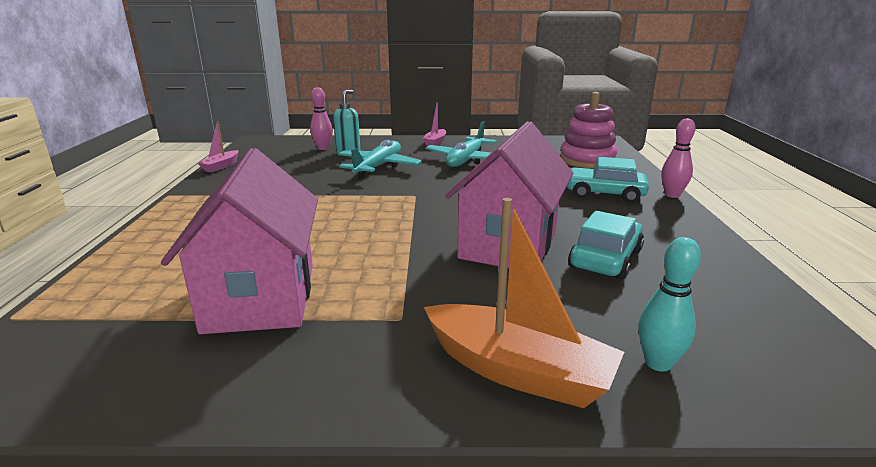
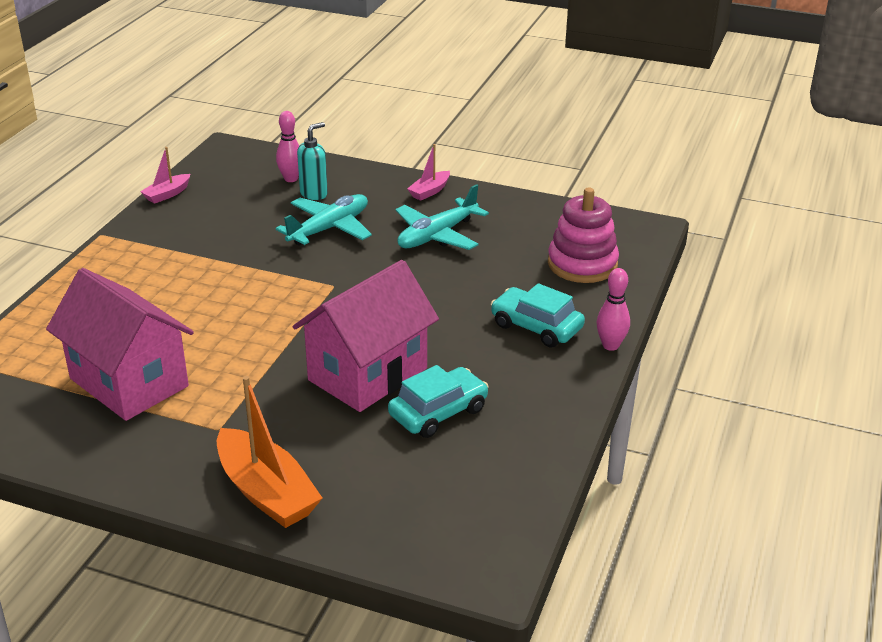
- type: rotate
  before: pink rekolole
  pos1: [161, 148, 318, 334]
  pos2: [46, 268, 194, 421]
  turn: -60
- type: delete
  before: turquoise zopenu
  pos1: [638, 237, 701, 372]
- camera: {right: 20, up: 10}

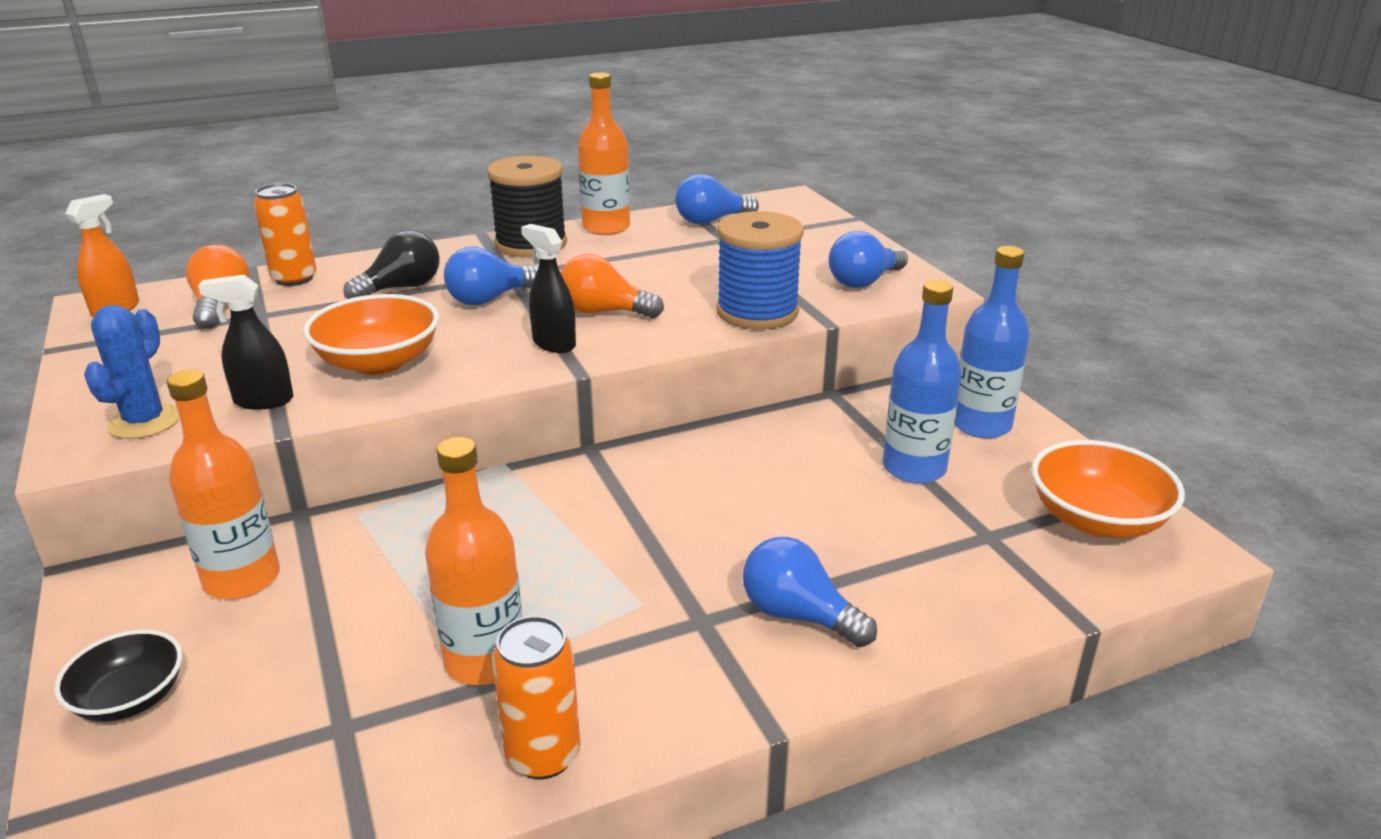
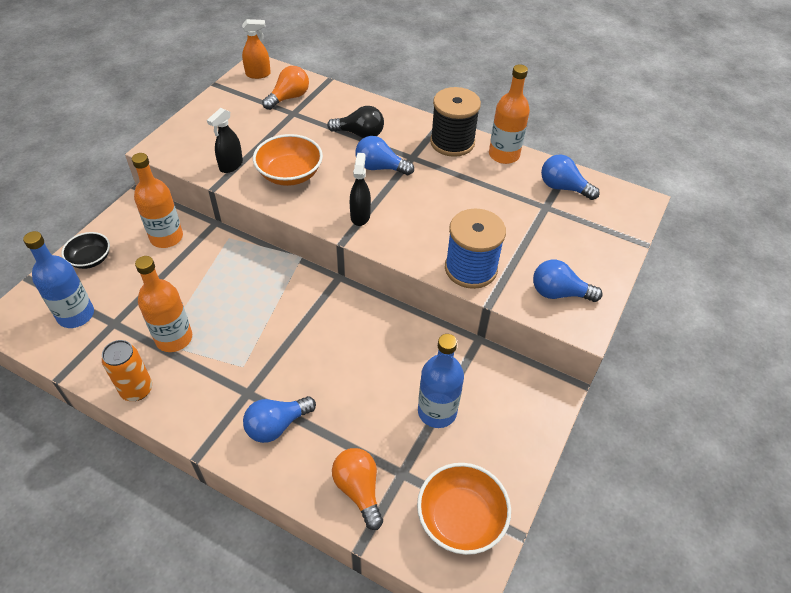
- type: delete
  before: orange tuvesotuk
  pos1: [254, 183, 316, 286]
- type: move
  before: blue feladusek
  pos1: [955, 246, 1030, 439]
  pos2: [23, 231, 94, 328]
- type: move
  before: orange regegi
  pos1: [561, 254, 664, 318]
  pos2: [332, 448, 383, 530]
- type: rotate
  before: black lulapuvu
  pos1: [198, 275, 293, 410]
  pos2: [207, 108, 243, 173]
  turn: -105
- type: delete
  before: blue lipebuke
  pos1: [84, 305, 180, 439]
- type: rotate
  before: blue regegi
  pos1: [743, 537, 877, 647]
  pos2: [243, 396, 316, 443]
  turn: -120
- camera: {right: 50, up: 20}

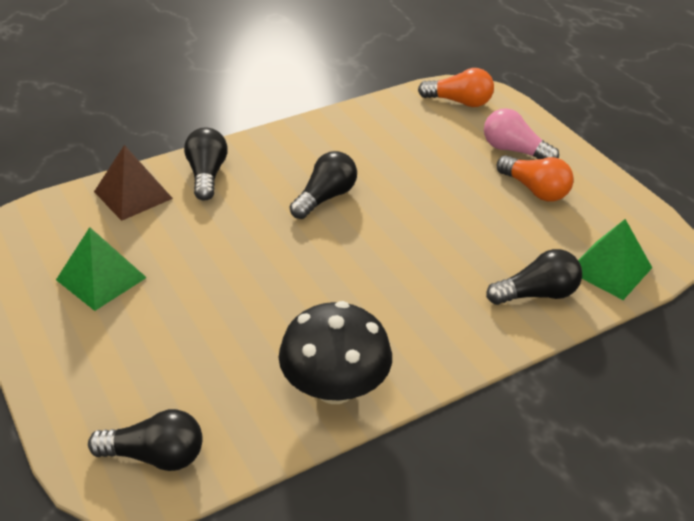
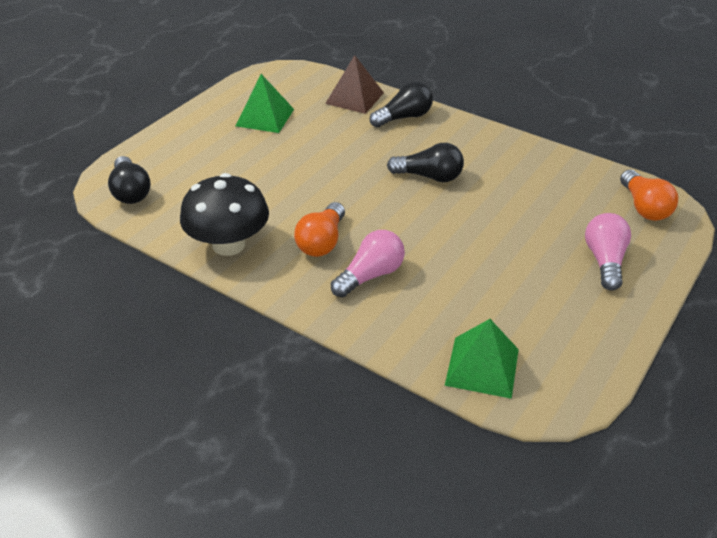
- type: move
  before: orange regegi
  pos1: [497, 155, 574, 202]
  pos2: [294, 202, 345, 257]
- type: delete
  before: black regegi
  pos1: [486, 249, 582, 305]
- type: insert
  after: pink regegi
  pos2: [331, 230, 405, 298]
- camera: {right: 65, up: 0}

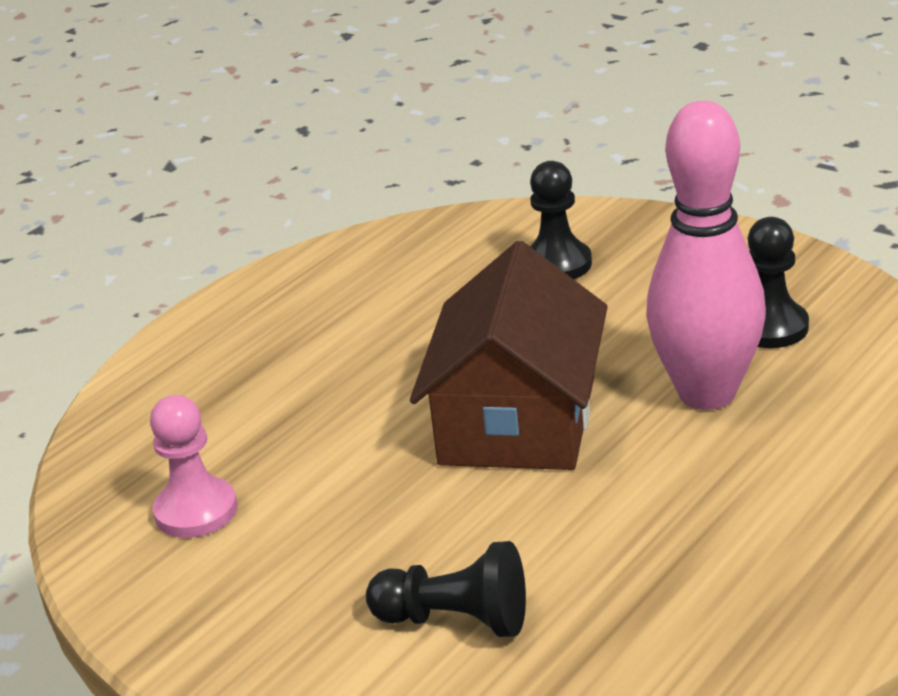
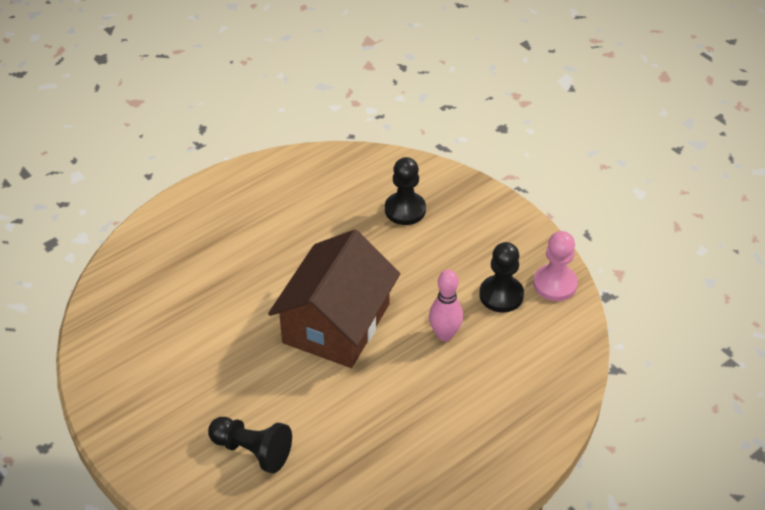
- type: resize
  before: pink zopenu
  pos1: [646, 101, 766, 410]
  pos2: [429, 270, 463, 341]
  scale: 0.52
- type: move
  before: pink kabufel
  pos1: [150, 395, 237, 538]
  pos2: [533, 231, 578, 301]
- camera: {right: 10, up: 15}

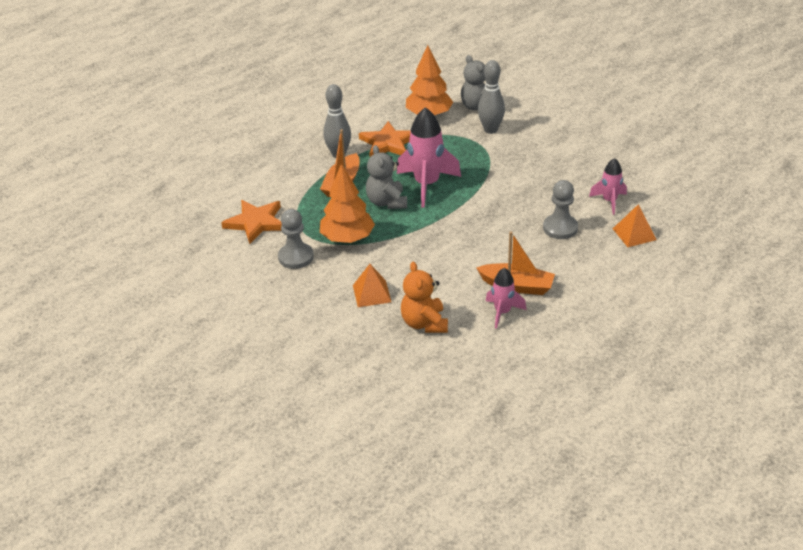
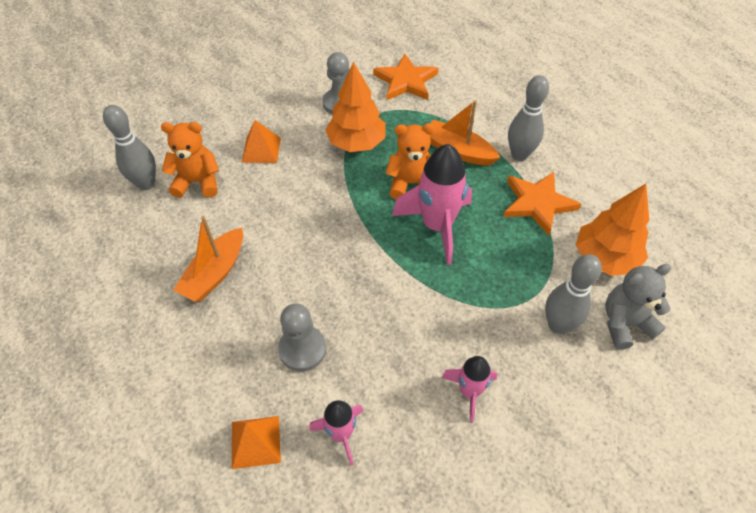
- type: recolor
  before: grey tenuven
  after: orange tenuven
  pos1: [366, 145, 407, 209]
  pos2: [385, 123, 435, 199]
- type: move
  before: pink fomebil
  pos1: [486, 268, 526, 329]
  pos2: [441, 356, 497, 423]
- type: insert
  after: grey zopenu
  pos2: [103, 105, 156, 190]
- camera: {right: 100, up: 15}

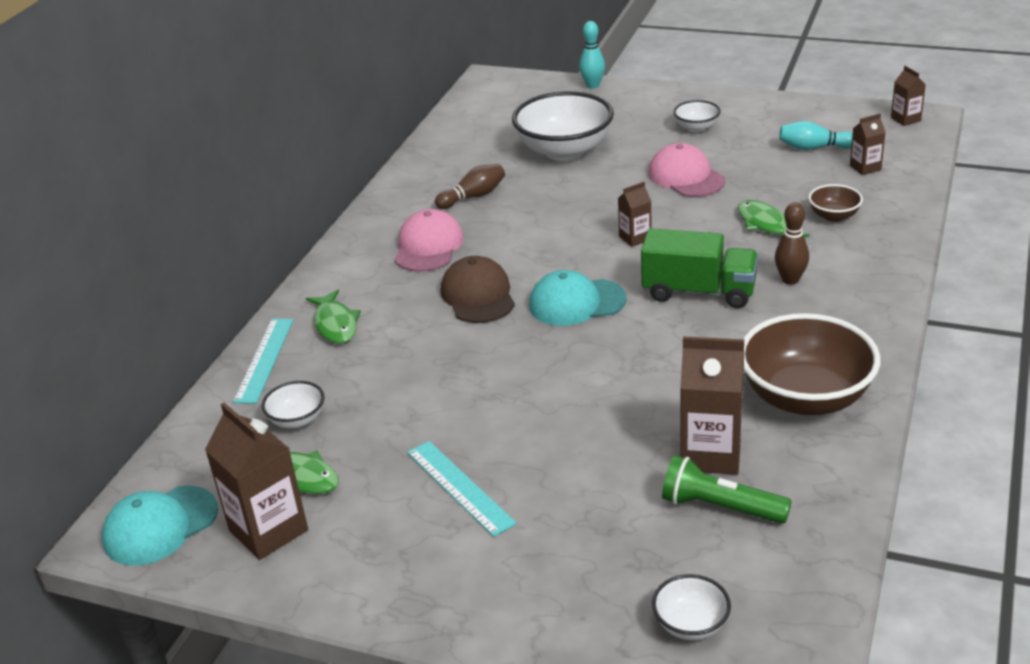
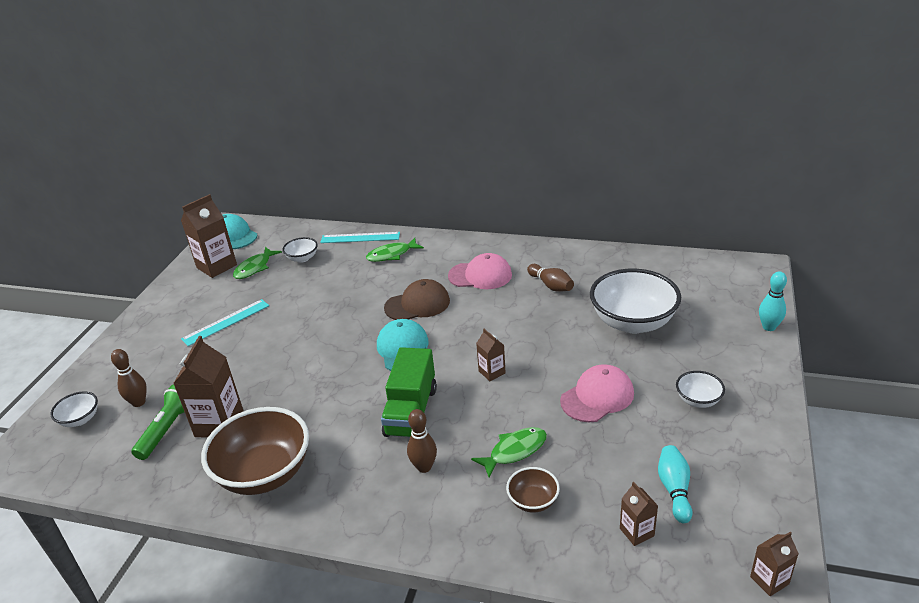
- type: insert
  after: brown zopenu
  pos2: [111, 349, 147, 407]
- camera: {right: 85, up: 0}

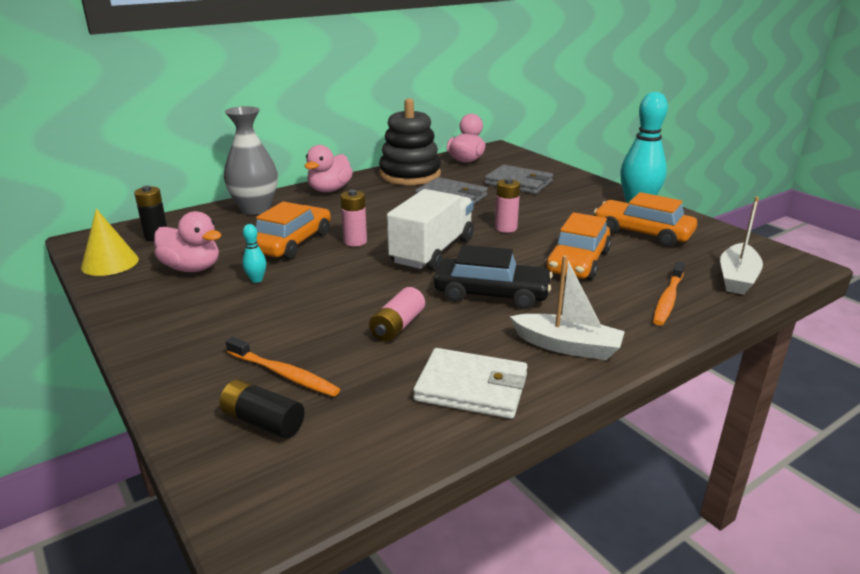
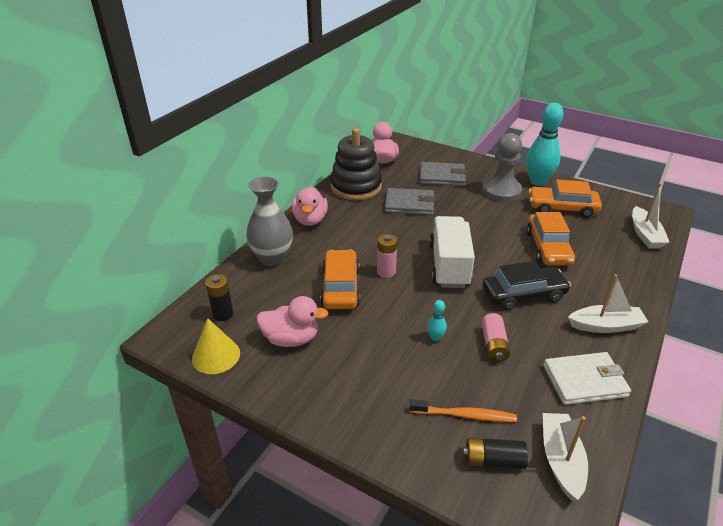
- type: delete
  before: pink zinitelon
  pos1: [495, 178, 520, 233]
- type: move
  before: turquoise zopenu
  pos1: [242, 224, 266, 283]
  pos2: [427, 300, 447, 341]
- type: delete
  before: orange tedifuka
  pos1: [653, 261, 685, 326]
- type: insert
  after: grey kabufel
  pos2: [482, 133, 522, 202]
- type: insert
  after: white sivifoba
  pos2: [543, 413, 588, 501]
- camera: {right: -25, up: 10}

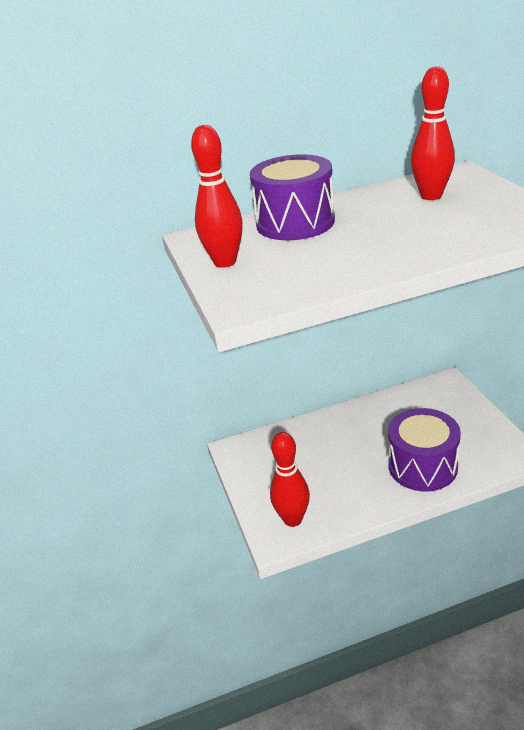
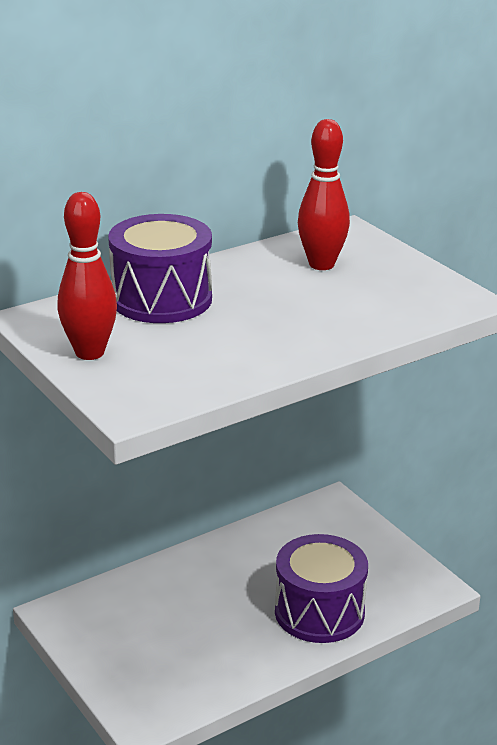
- type: delete
  before: red zopenu
  pos1: [270, 432, 310, 527]
- camera: {right: -20, up: -5}

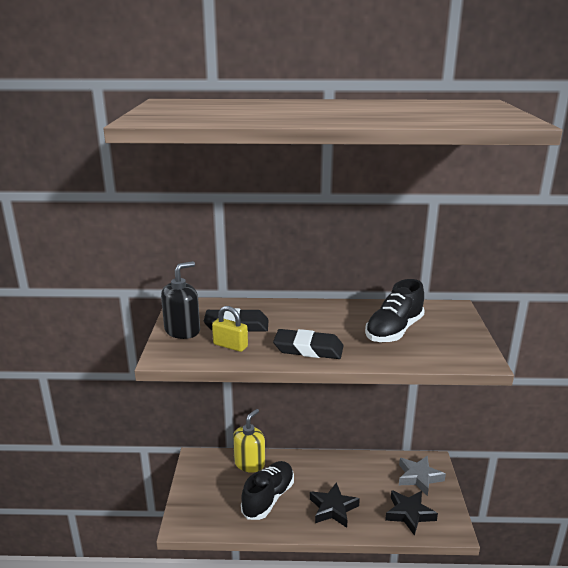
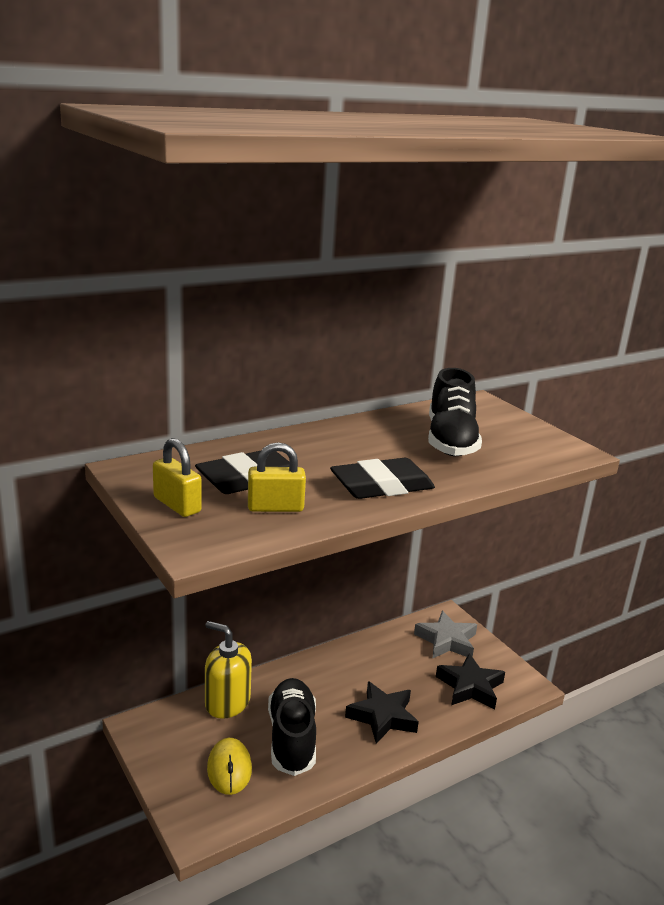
- type: replace
  before: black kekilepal
  after: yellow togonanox
  pos1: [161, 261, 200, 339]
  pos2: [153, 438, 202, 517]
- type: rotate
  before: yellow kekilepal
  pos1: [233, 409, 265, 473]
  pos2: [205, 621, 252, 719]
  turn: -60
- type: insert
  after: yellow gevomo
  pos2: [207, 738, 252, 795]
- camera: {right: -35, up: 0}

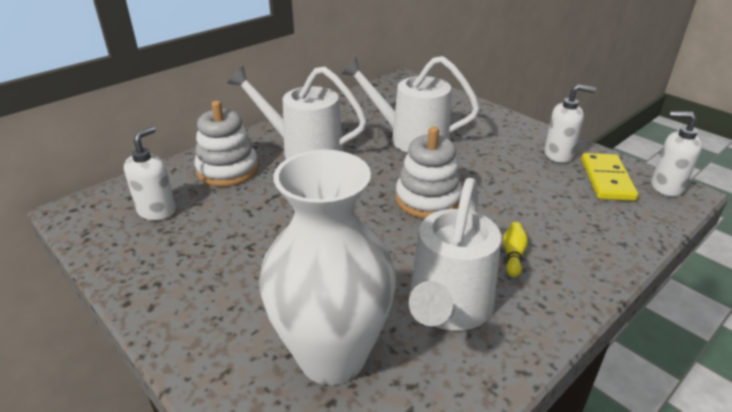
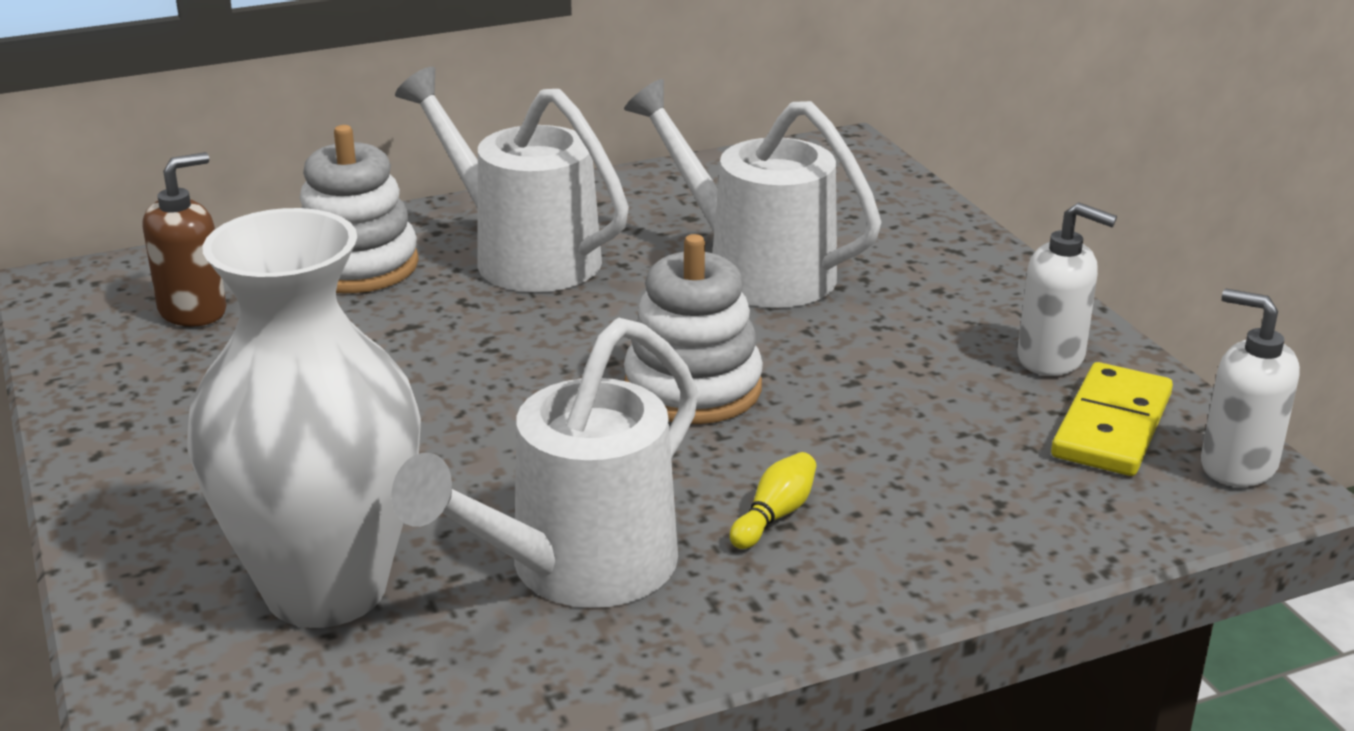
- type: recolor
  before: white kekilepal
  after: brown kekilepal
  pos1: [124, 127, 176, 220]
  pos2: [143, 152, 226, 327]
- camera: {right: 20, up: -5}

